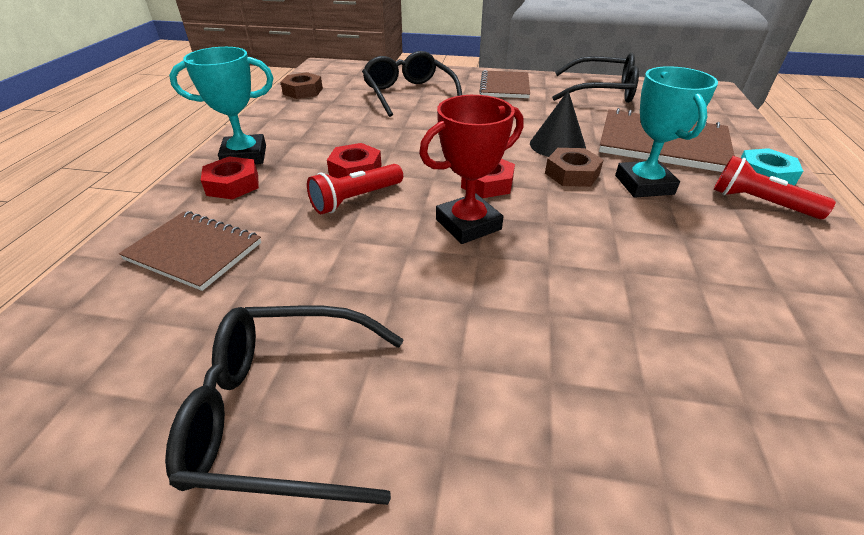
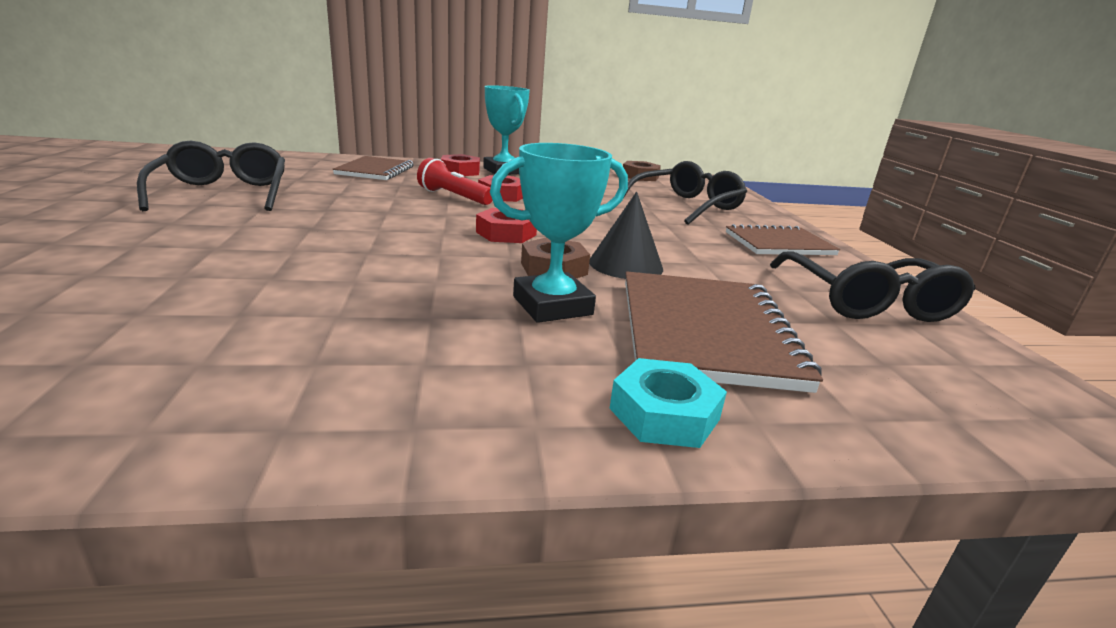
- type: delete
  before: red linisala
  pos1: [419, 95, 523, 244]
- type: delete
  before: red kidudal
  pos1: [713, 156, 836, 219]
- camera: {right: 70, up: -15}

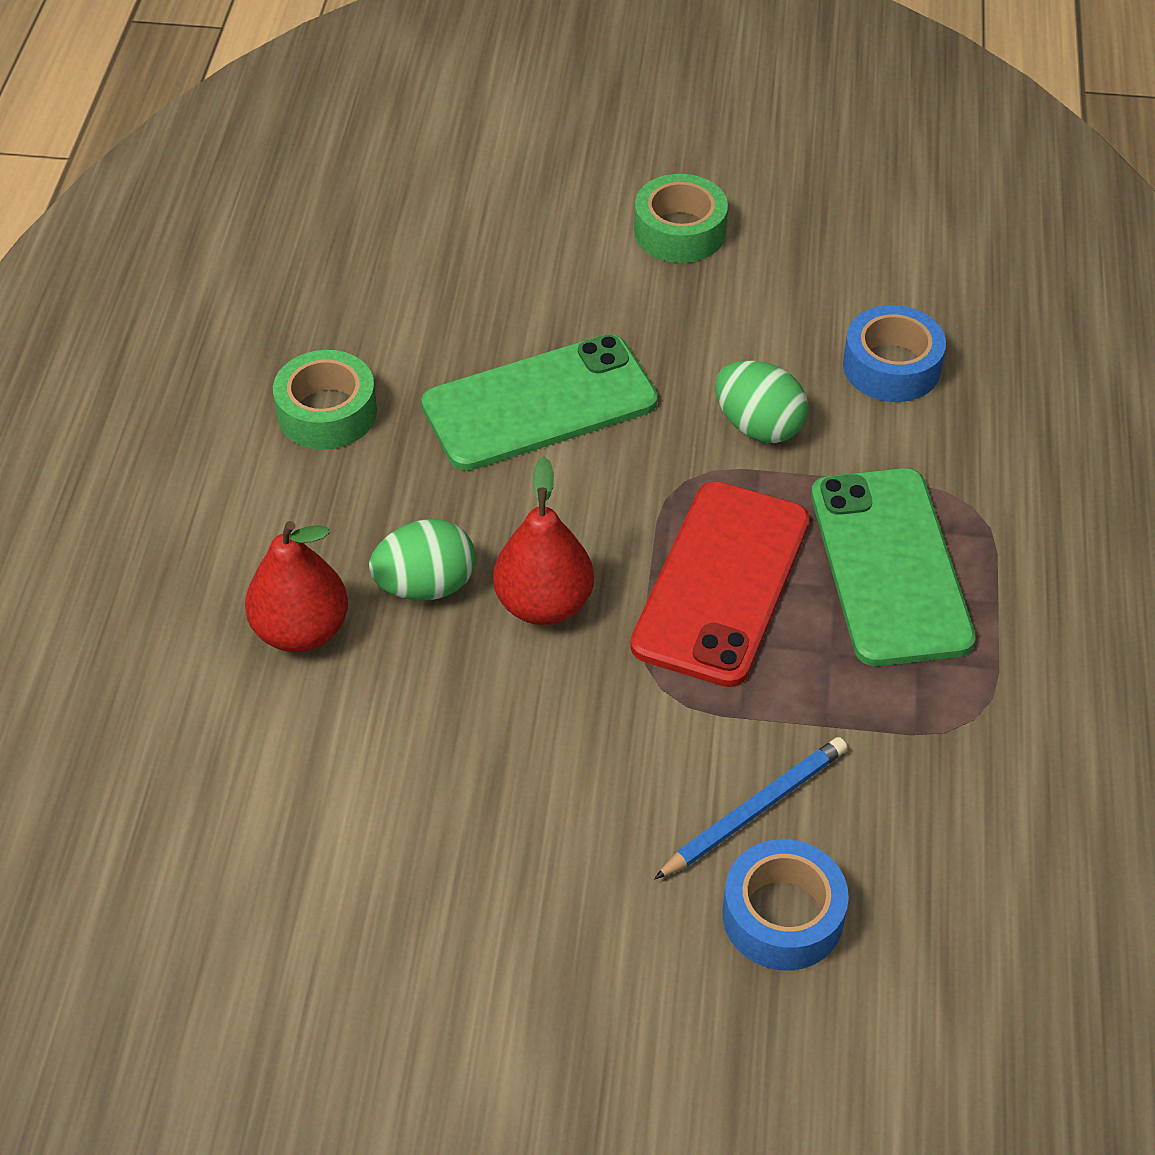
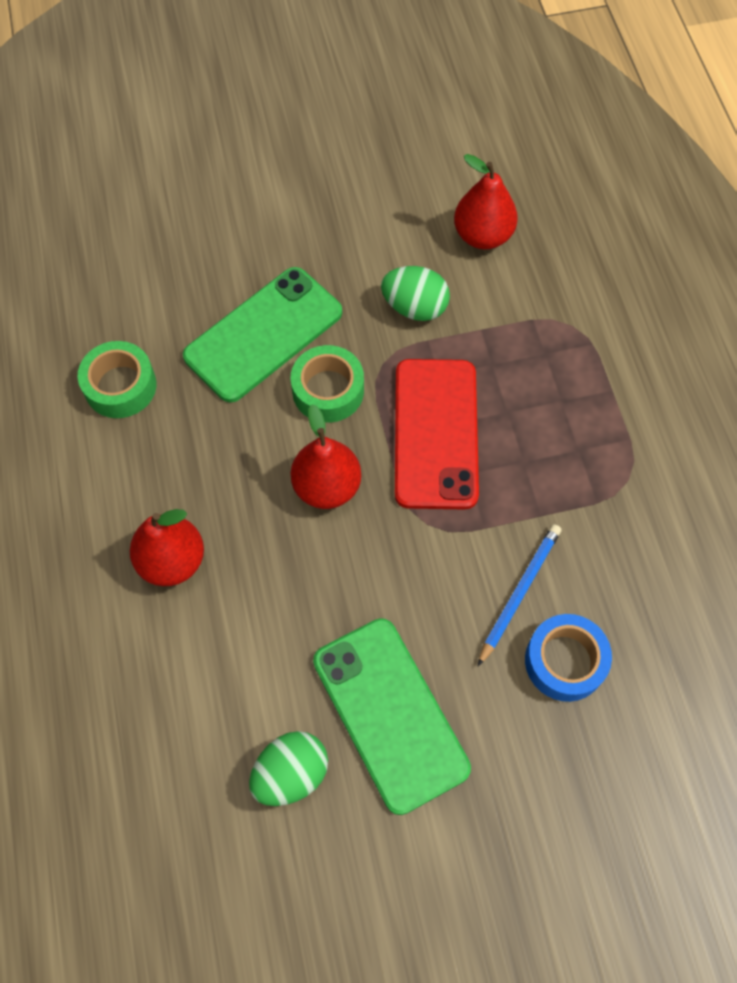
- type: move
  before: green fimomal
  pos1: [634, 174, 728, 263]
  pos2: [290, 345, 364, 423]
- type: replace
  before: blue fimomal
  after: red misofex
  pos1: [843, 305, 946, 402]
  pos2: [454, 154, 518, 249]
- type: move
  before: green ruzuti
  pos1: [811, 468, 976, 666]
  pos2: [313, 618, 471, 815]
- type: move
  before: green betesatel
  pos1: [369, 519, 476, 600]
  pos2: [249, 731, 328, 806]
- camera: {right: -20, up: 15}

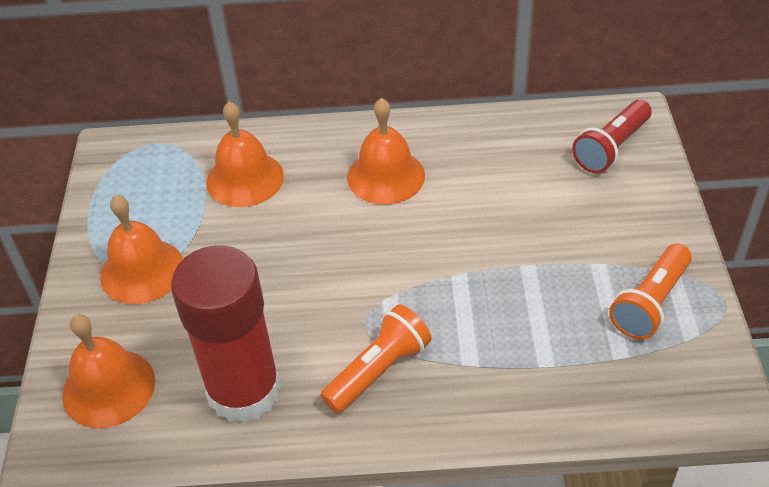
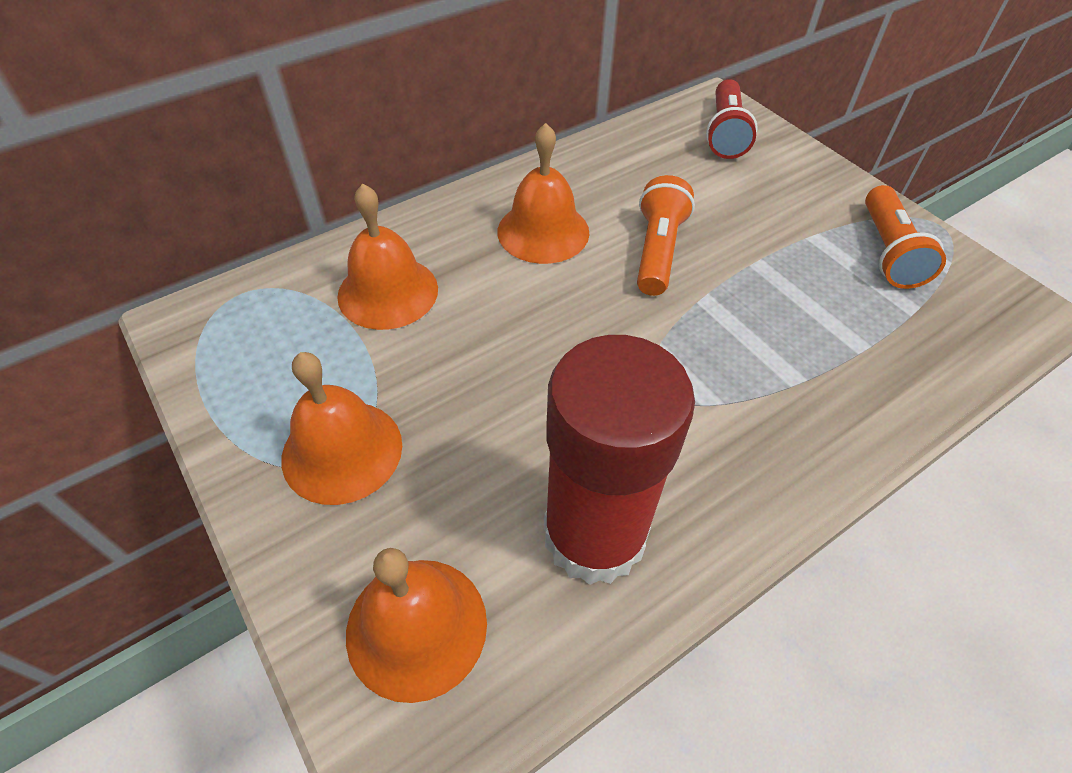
- type: move
  before: orange kidudal
  pos1: [320, 305, 432, 414]
  pos2: [637, 175, 695, 296]
- camera: {right: -35, up: 5}

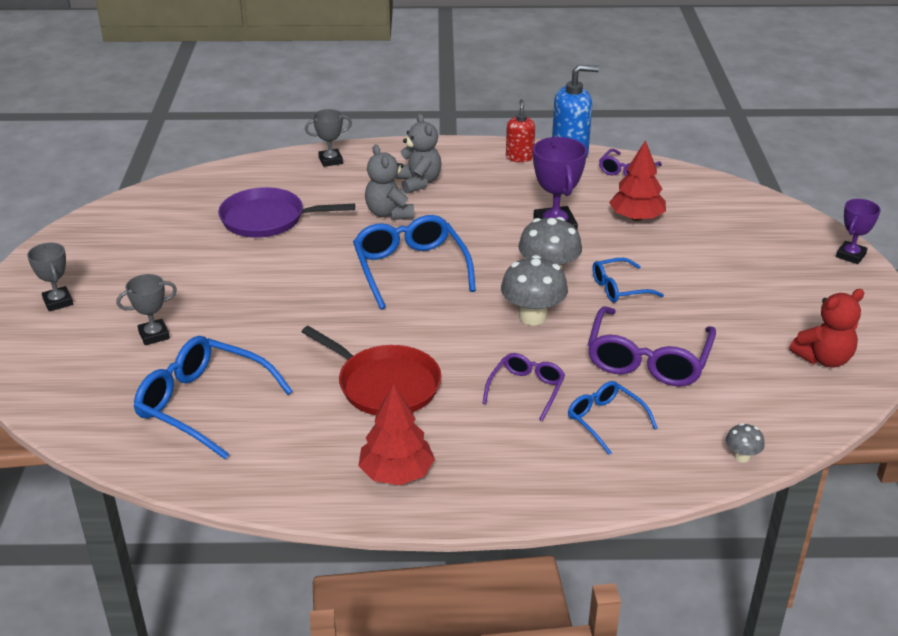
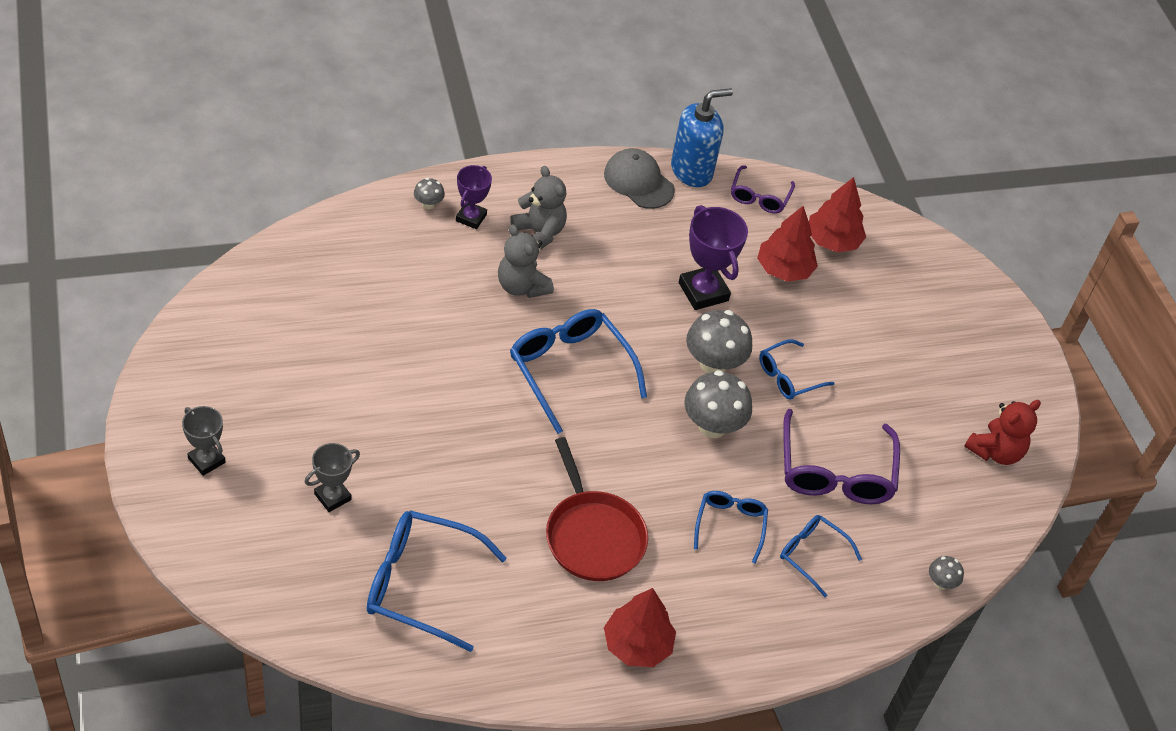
- type: replace
  before: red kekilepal
  after: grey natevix
  pos1: [506, 99, 535, 162]
  pos2: [604, 148, 675, 209]
- type: replace
  before: grey linisala
  after: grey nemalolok
  pos1: [305, 109, 352, 167]
  pos2: [414, 178, 445, 209]
- type: delete
  before: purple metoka
  pos1: [218, 187, 355, 238]
- type: move
  before: purple linisala
  pos1: [836, 199, 881, 264]
  pos2: [456, 165, 492, 229]
- type: rotate
  before: red metoka
  pos1: [302, 326, 442, 415]
  pos2: [546, 437, 648, 581]
  turn: 45
- type: recolor
  before: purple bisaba
  after: blue bisaba
  pos1: [482, 353, 565, 421]
  pos2: [694, 491, 768, 564]
- type: insert
  after: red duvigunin
  pos2: [809, 177, 866, 253]
- camera: {right: -20, up: 15}

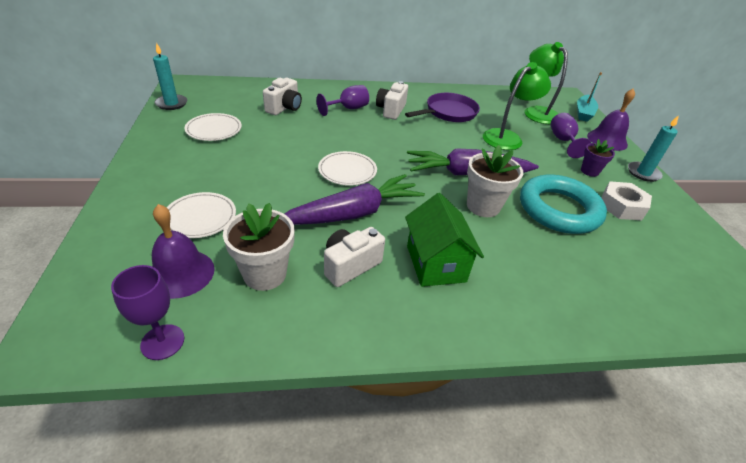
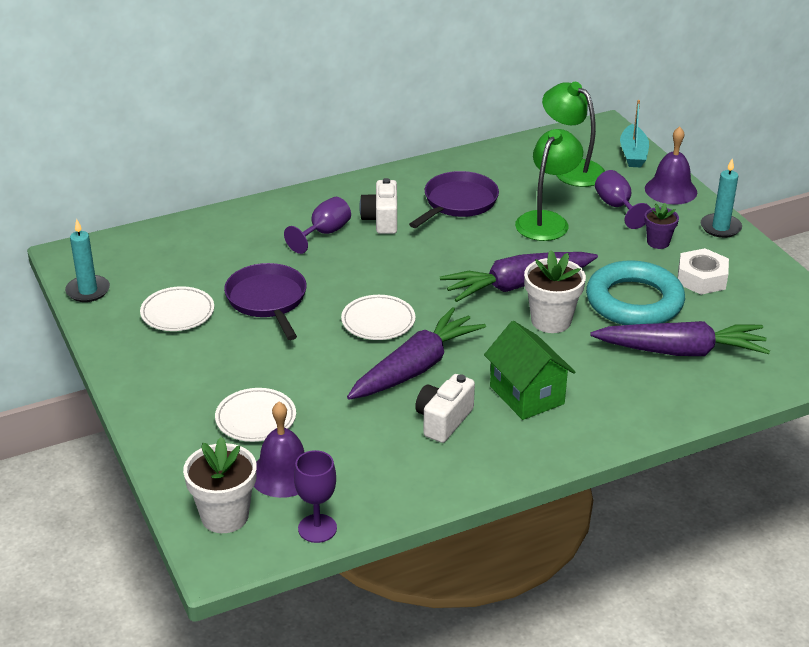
- type: delete
  before: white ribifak
  pos1: [263, 78, 302, 115]
- type: move
  before: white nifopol
  pos1: [223, 203, 295, 291]
  pos2: [183, 437, 257, 533]
- type: insert
  after: purple metoka
  pos2: [224, 263, 307, 340]
- type: insert
  after: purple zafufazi
  pos2: [590, 321, 770, 356]
- camera: {right: -15, up: -5}

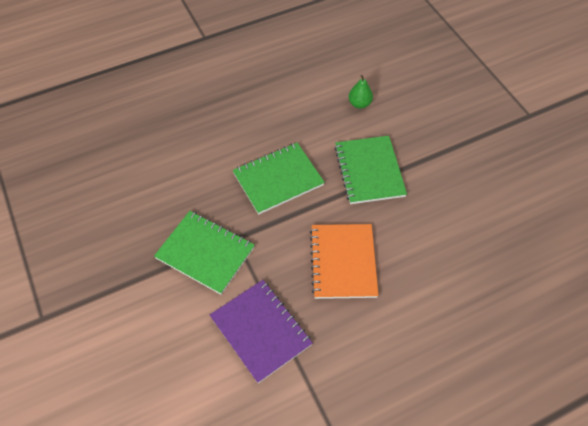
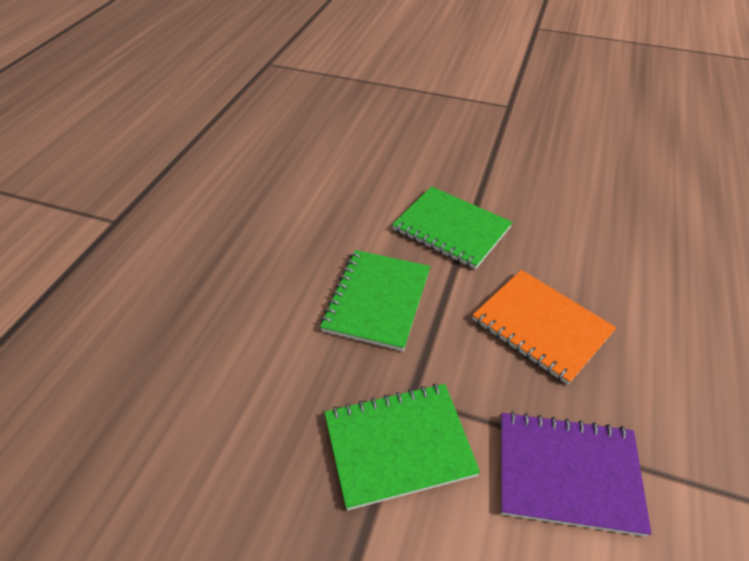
- type: delete
  before: green misofex
  pos1: [348, 75, 373, 109]
- camera: {right: -45, up: -10}

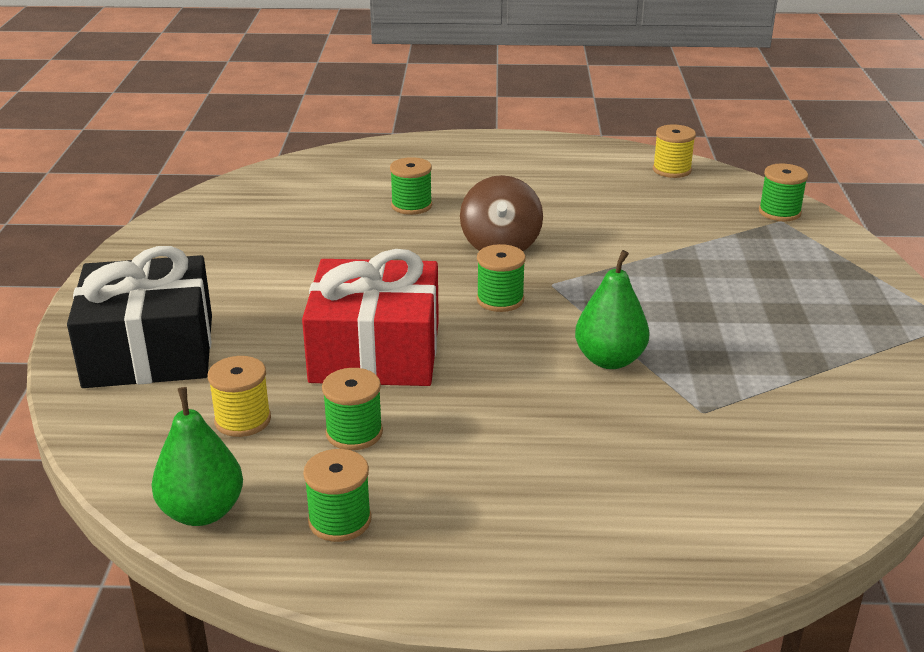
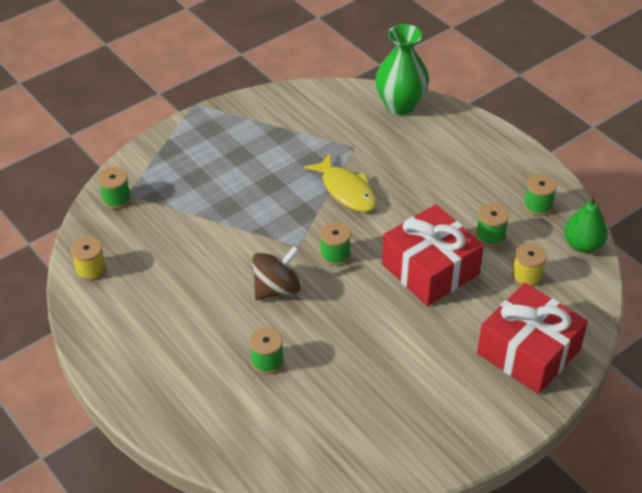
- type: recolor
  before: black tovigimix
  after: red tovigimix
  pos1: [67, 246, 212, 388]
  pos2: [477, 283, 588, 394]
- type: replace
  before: green misofex
  after: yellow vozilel
  pos1: [575, 250, 649, 369]
  pos2: [304, 154, 377, 212]
- type: insert
  after: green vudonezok
  pos2: [376, 24, 429, 115]
- camera: {right: -130, up: 15}

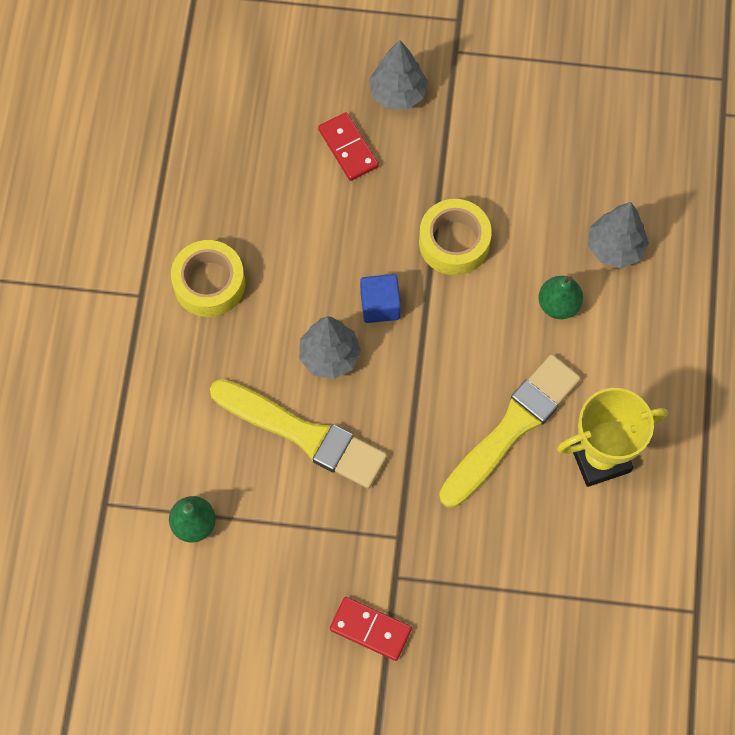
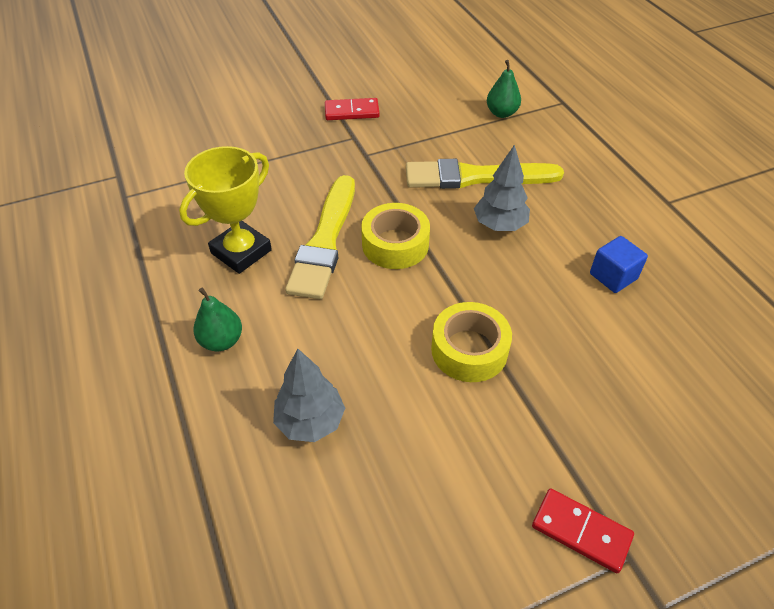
- type: delete
  before: grey duvigunin
  pos1: [369, 40, 428, 110]
- type: move
  before: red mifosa
  pos1: [318, 112, 379, 181]
  pos2: [532, 489, 634, 573]
- type: move
  before: yellow fimomal
  pos1: [171, 240, 245, 317]
  pos2: [361, 203, 430, 269]
- type: move
  before: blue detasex
  pos1: [360, 274, 401, 323]
  pos2: [590, 236, 648, 293]
- type: move
  before: green misofex
  pos1: [538, 276, 583, 319]
  pos2: [193, 288, 242, 351]
- camera: {right: 150, up: -20}

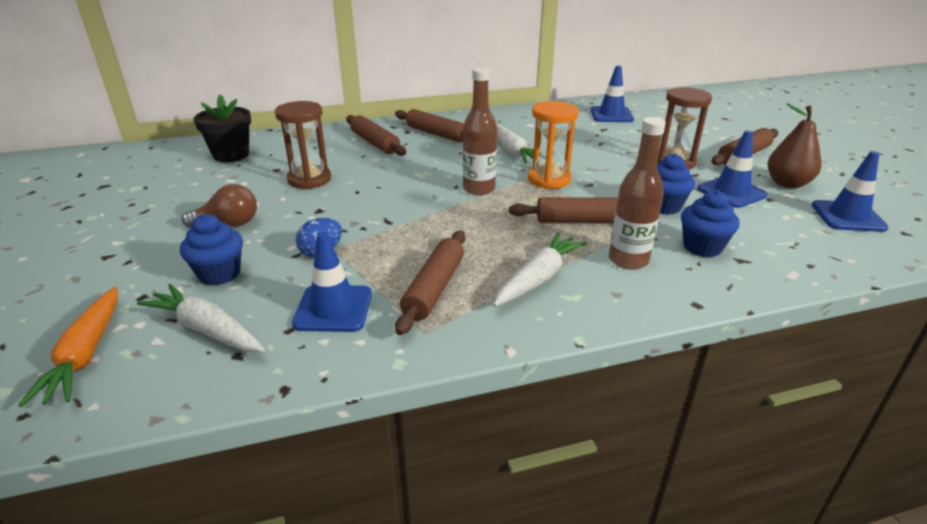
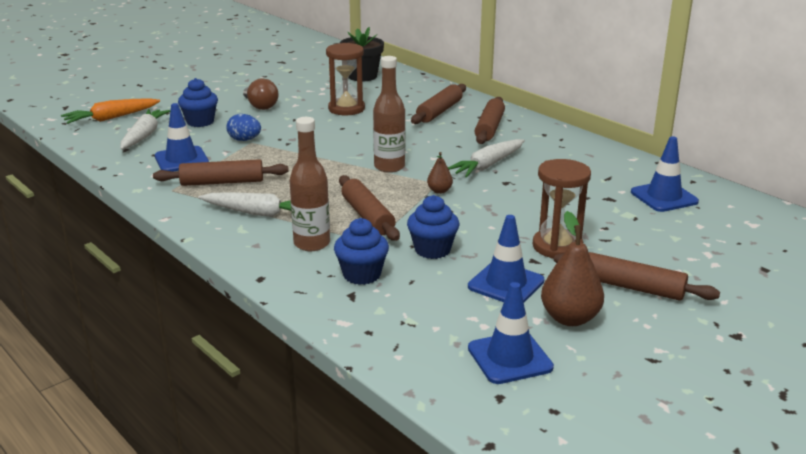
- type: replace
  before: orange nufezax
  after: brown misofex
  pos1: [528, 101, 579, 189]
  pos2: [427, 152, 453, 194]
- camera: {right: 65, up: -5}

